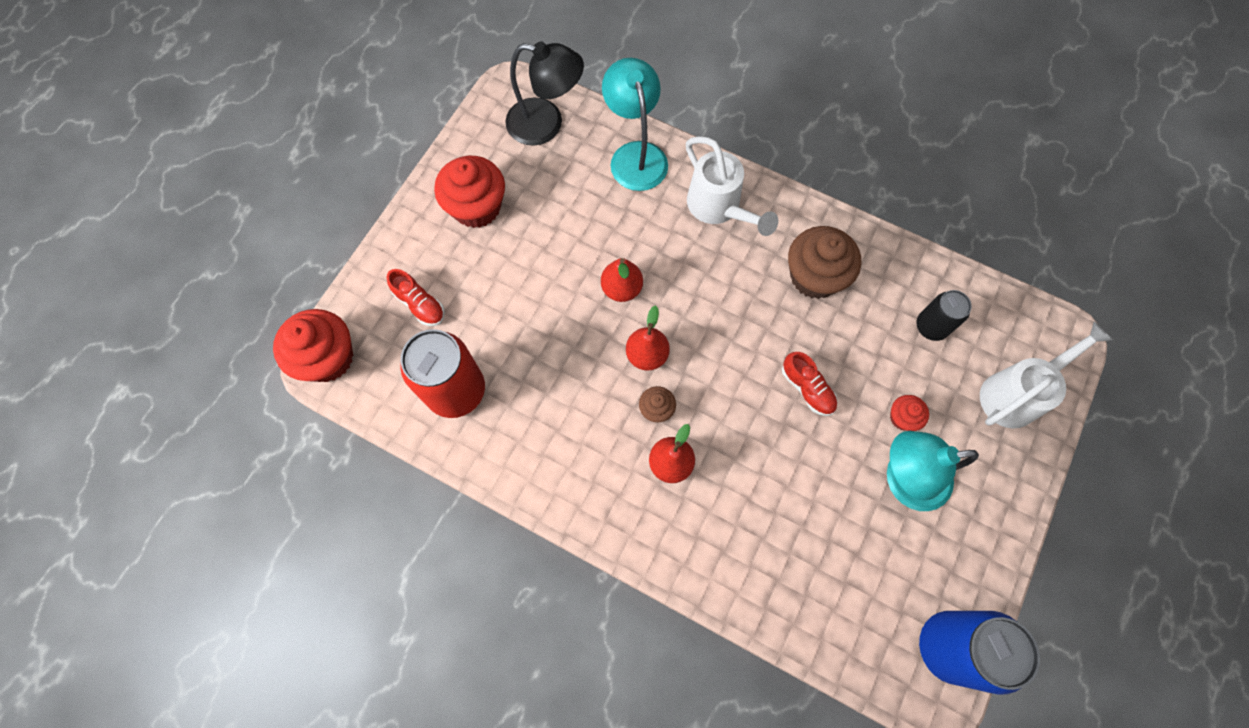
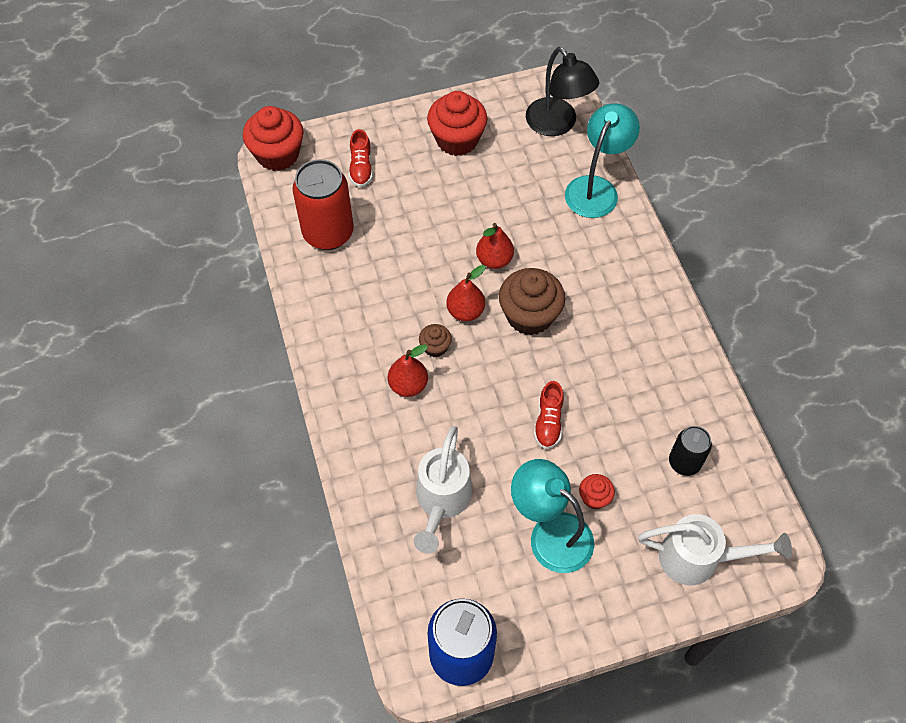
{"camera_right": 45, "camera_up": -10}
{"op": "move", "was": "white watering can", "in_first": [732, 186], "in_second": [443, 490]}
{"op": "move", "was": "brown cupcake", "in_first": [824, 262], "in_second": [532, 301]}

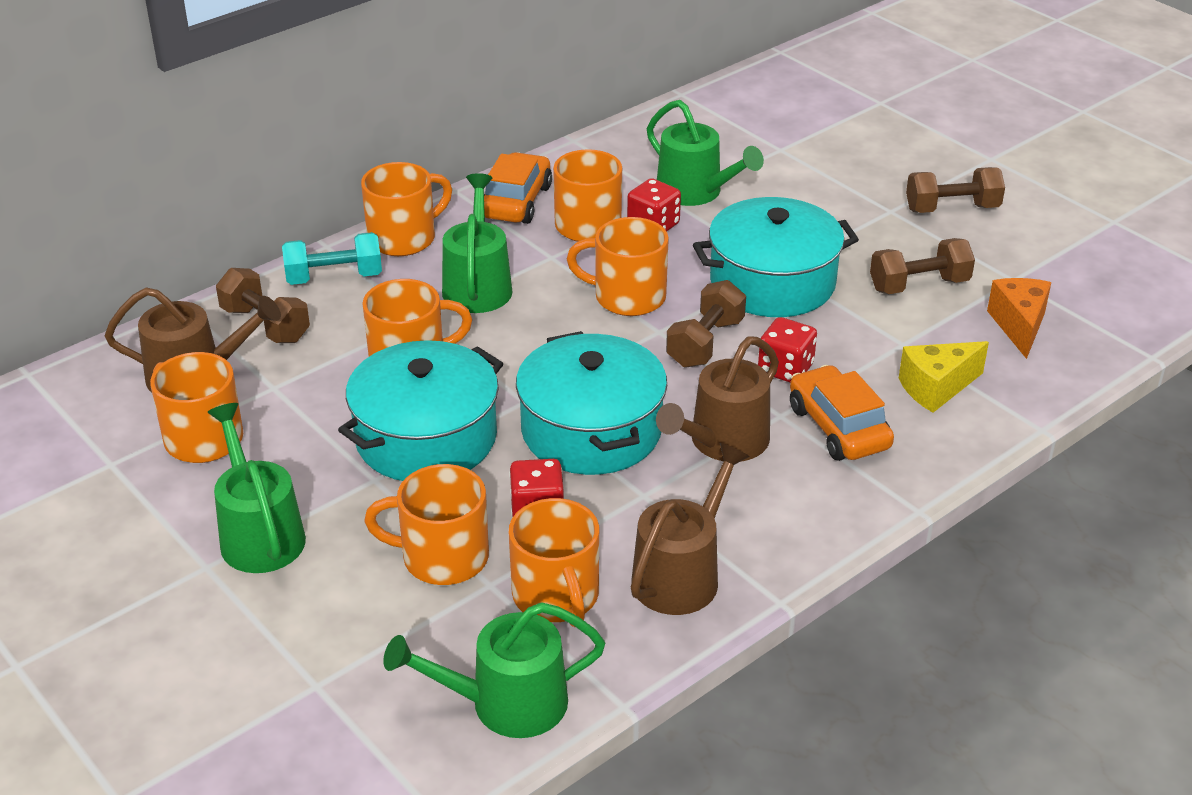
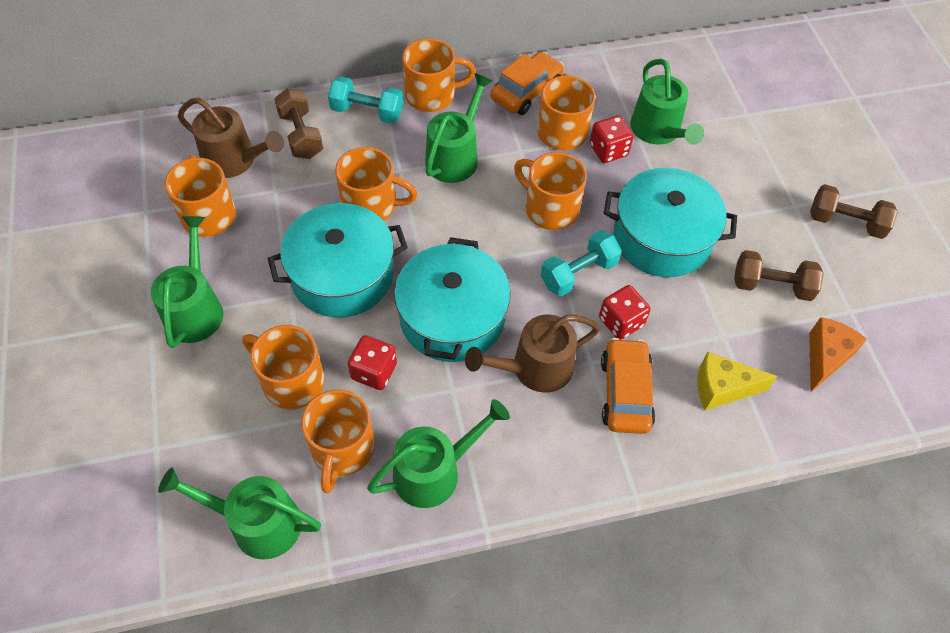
{"camera_right": 25, "camera_up": 20}
{"op": "recolor", "was": "brown watering can", "now": "green watering can", "in_first": [690, 529], "in_second": [438, 453]}
{"op": "recolor", "was": "brown dumbbell", "now": "turquoise dumbbell", "in_first": [706, 324], "in_second": [581, 263]}

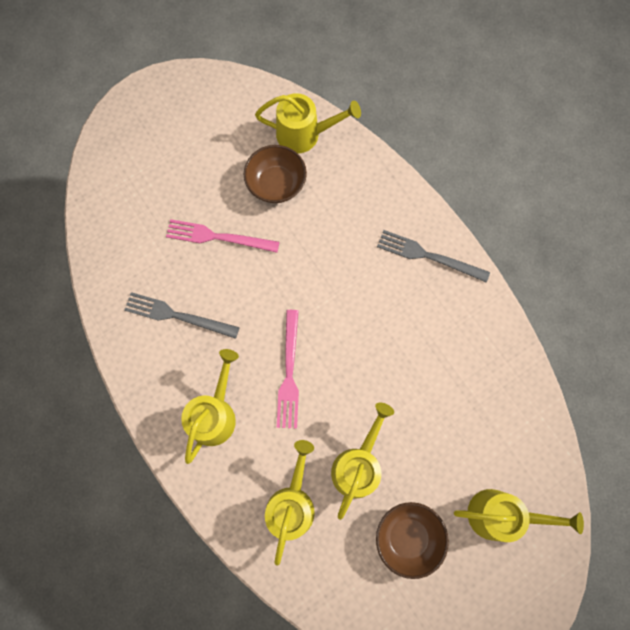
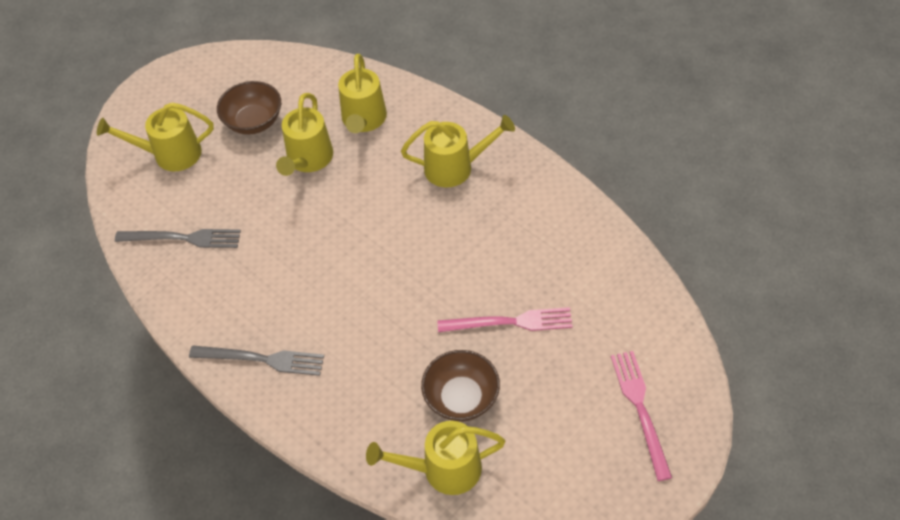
{"camera_right": 170, "camera_up": -20}
{"op": "move", "was": "grey fork", "in_first": [182, 315], "in_second": [178, 238]}
{"op": "rotate", "was": "yellow watering can", "in_first": [210, 406], "in_second": [458, 151], "clockwise": -105}
{"op": "move", "was": "pink fork", "in_first": [288, 369], "in_second": [641, 416]}

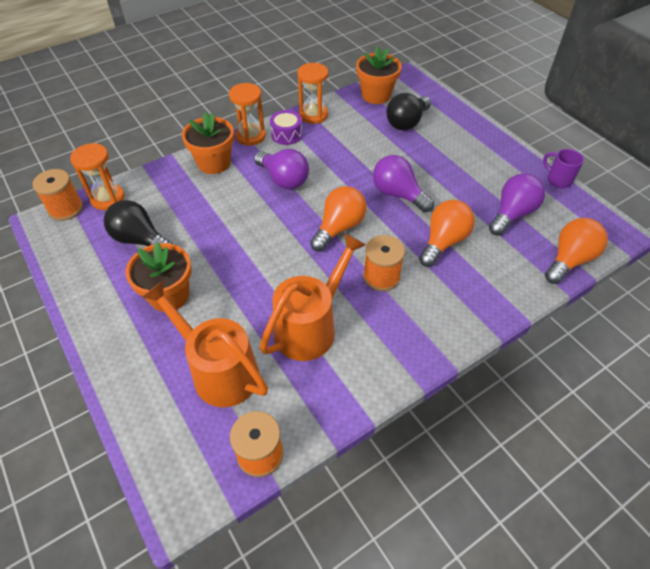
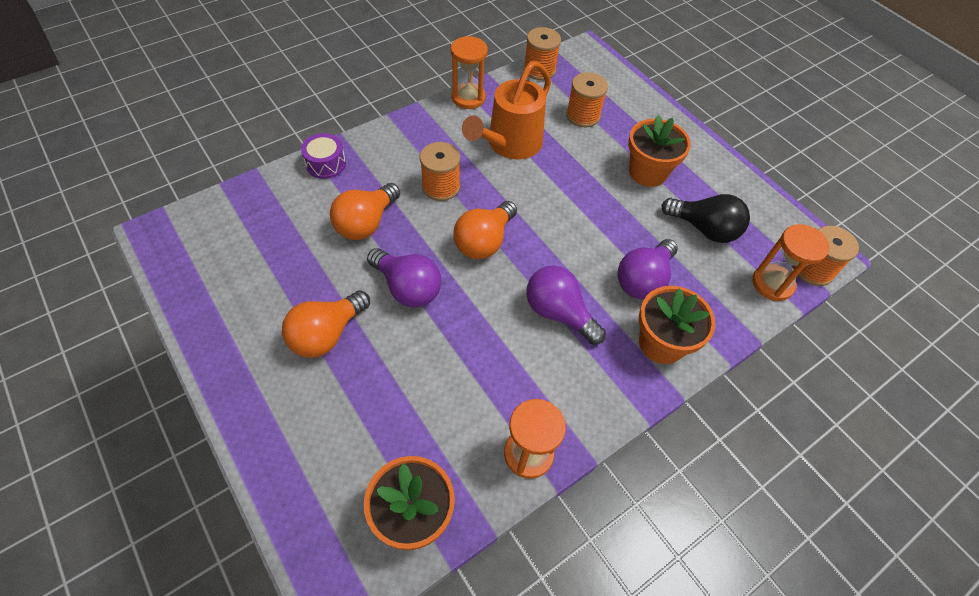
{"camera_right": 175, "camera_up": 5}
{"op": "move", "was": "orange light bulb", "in_first": [576, 251], "in_second": [326, 324]}
{"op": "move", "was": "purple drum", "in_first": [286, 127], "in_second": [323, 156]}
{"op": "move", "was": "orange hourglass", "in_first": [247, 114], "in_second": [469, 72]}
{"op": "replace", "was": "orange watering can", "now": "orange spool", "in_first": [205, 344], "in_second": [587, 99]}
{"op": "move", "was": "purple light bulb", "in_first": [517, 204], "in_second": [647, 269]}
{"op": "delete", "was": "black light bulb", "in_first": [408, 112]}
{"op": "delete", "was": "purple mug", "in_first": [563, 168]}

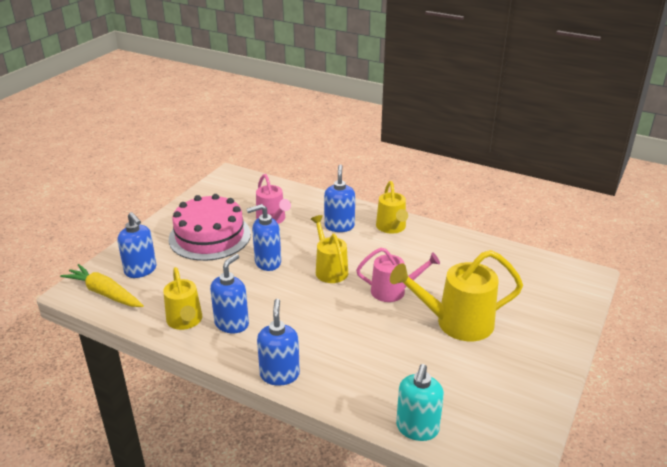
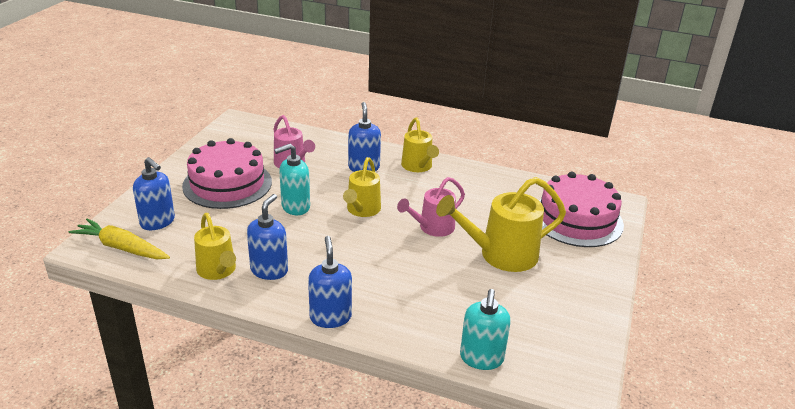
{"camera_right": -10, "camera_up": 0}
{"op": "recolor", "was": "blue soap dispenser", "now": "turquoise soap dispenser", "in_first": [264, 237], "in_second": [292, 179]}
{"op": "rotate", "was": "yellow watering can", "in_first": [329, 249], "in_second": [362, 187], "clockwise": -135}
{"op": "rotate", "was": "pink watering can", "in_first": [398, 275], "in_second": [431, 207], "clockwise": 150}
{"op": "insert", "now": "pink cake", "in_second": [581, 209]}

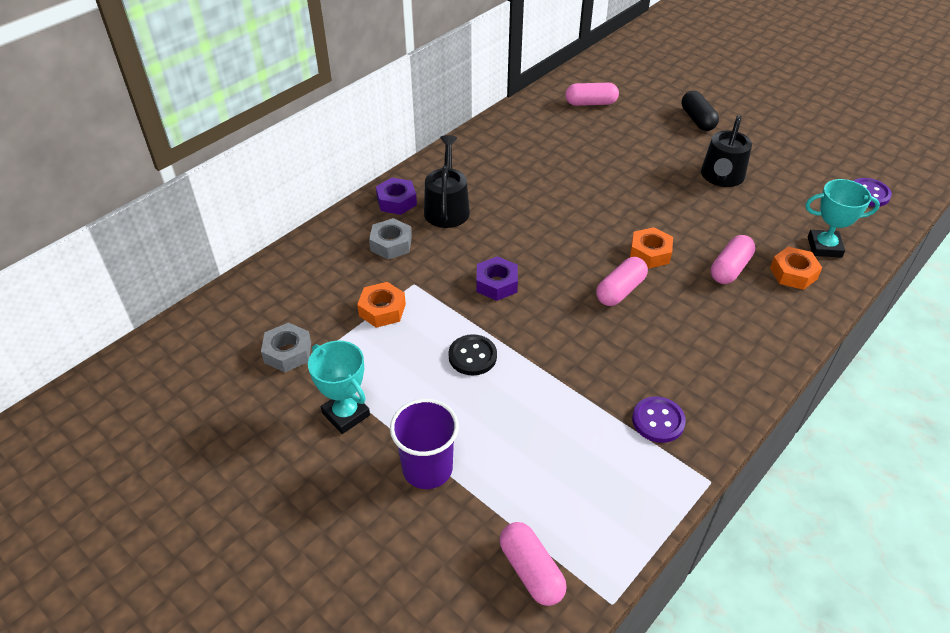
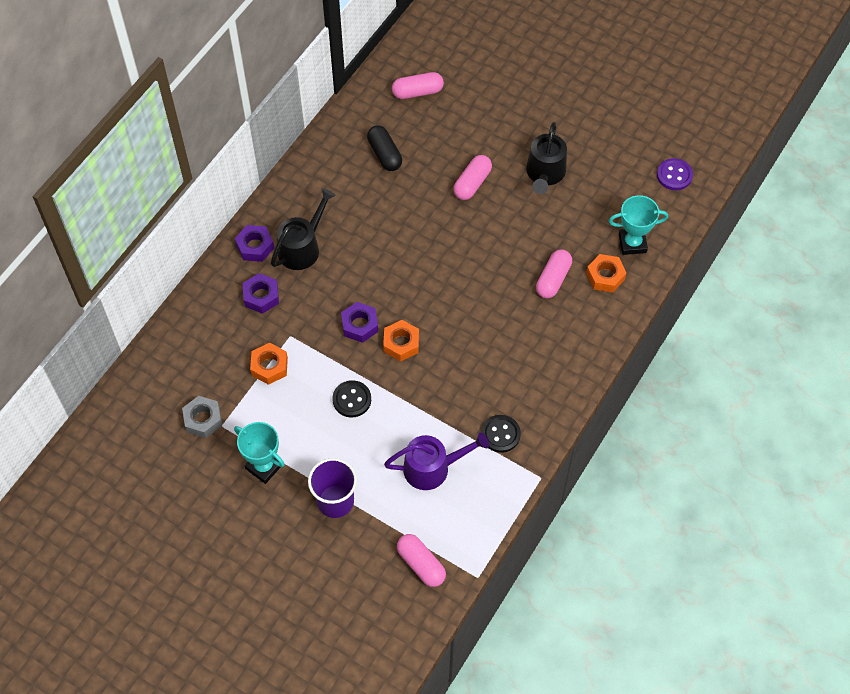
{"camera_right": -10, "camera_up": 15}
{"op": "recolor", "was": "grey nut", "now": "purple nut", "in_first": [390, 239], "in_second": [261, 293]}
{"op": "rotate", "was": "black watering can", "in_first": [447, 181], "in_second": [303, 229], "clockwise": 45}
{"op": "move", "was": "black capsule", "in_first": [700, 111], "in_second": [384, 148]}
{"op": "move", "was": "orange nut", "in_first": [651, 247], "in_second": [401, 340]}
{"op": "insert", "now": "purple watering can", "in_second": [436, 461]}
{"op": "move", "was": "pink capsule", "in_first": [622, 281], "in_second": [472, 177]}
{"op": "recolor", "was": "purple button", "now": "black button", "in_first": [659, 419], "in_second": [501, 434]}

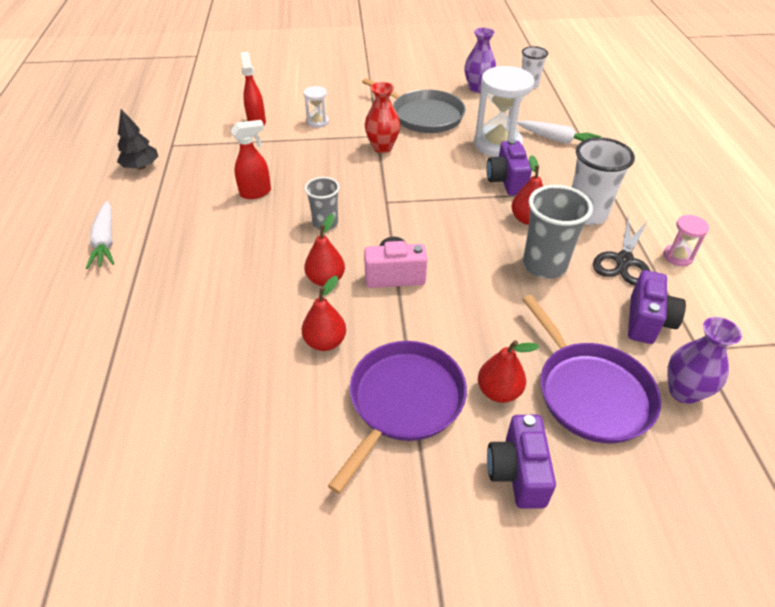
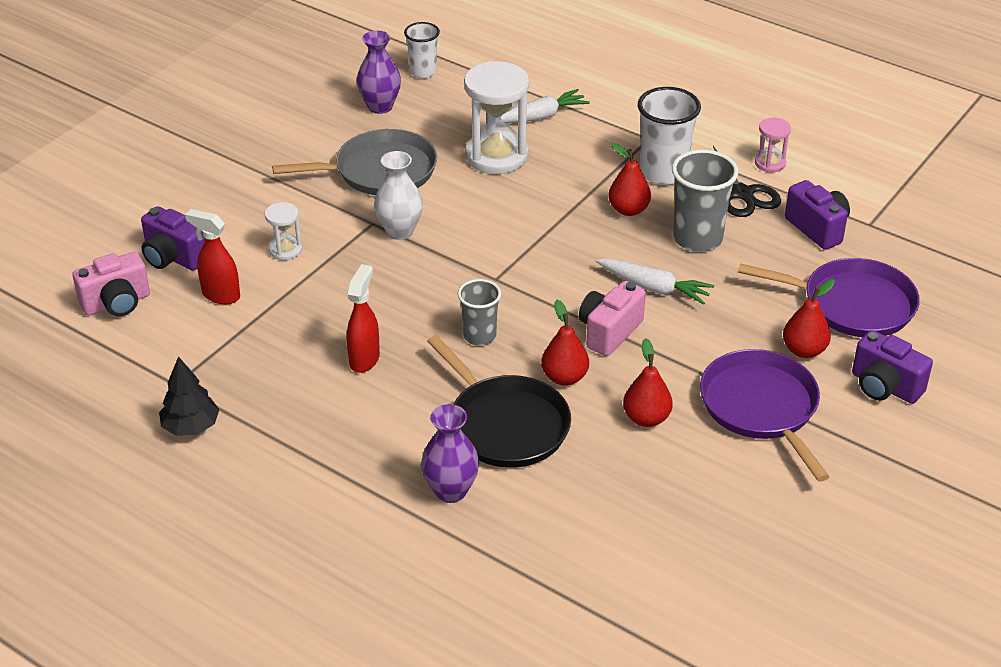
{"camera_right": -50, "camera_up": -5}
{"op": "insert", "now": "pink camera", "in_second": [111, 284]}
{"op": "move", "was": "purple camera", "in_first": [509, 167], "in_second": [173, 238]}
{"op": "recolor", "was": "red vase", "now": "white vase", "in_first": [382, 117], "in_second": [398, 195]}
{"op": "move", "was": "purple vase", "in_first": [705, 360], "in_second": [450, 453]}
{"op": "insert", "now": "black pan", "in_second": [499, 401]}
{"op": "move", "was": "white carrot", "in_first": [100, 235], "in_second": [655, 282]}

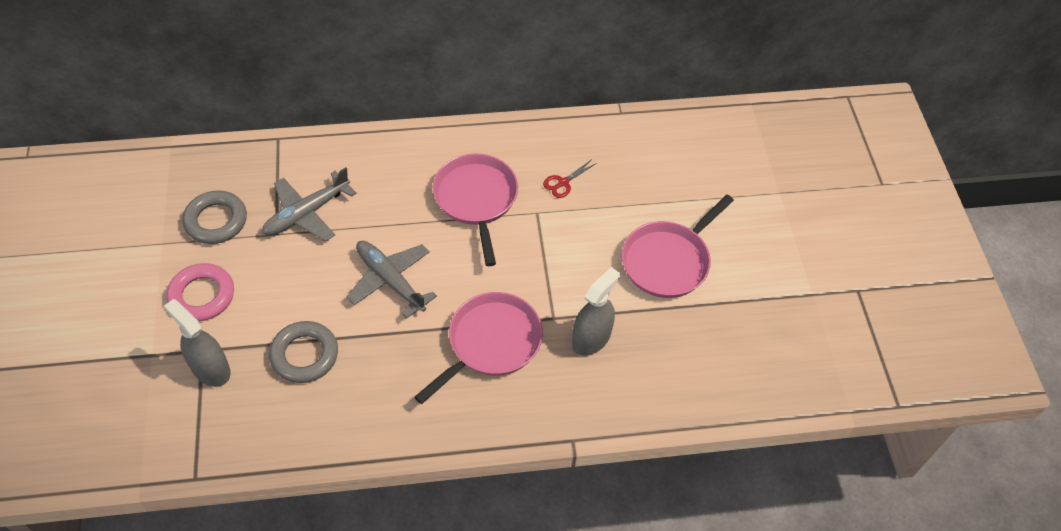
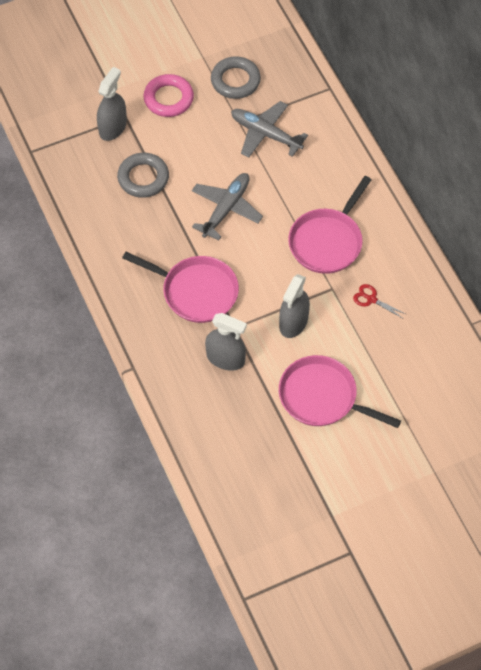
{"camera_right": 75, "camera_up": 5}
{"op": "insert", "now": "grey spray bottle", "in_second": [294, 306]}
{"op": "rotate", "was": "pink pan", "in_first": [475, 209], "in_second": [330, 225], "clockwise": 150}

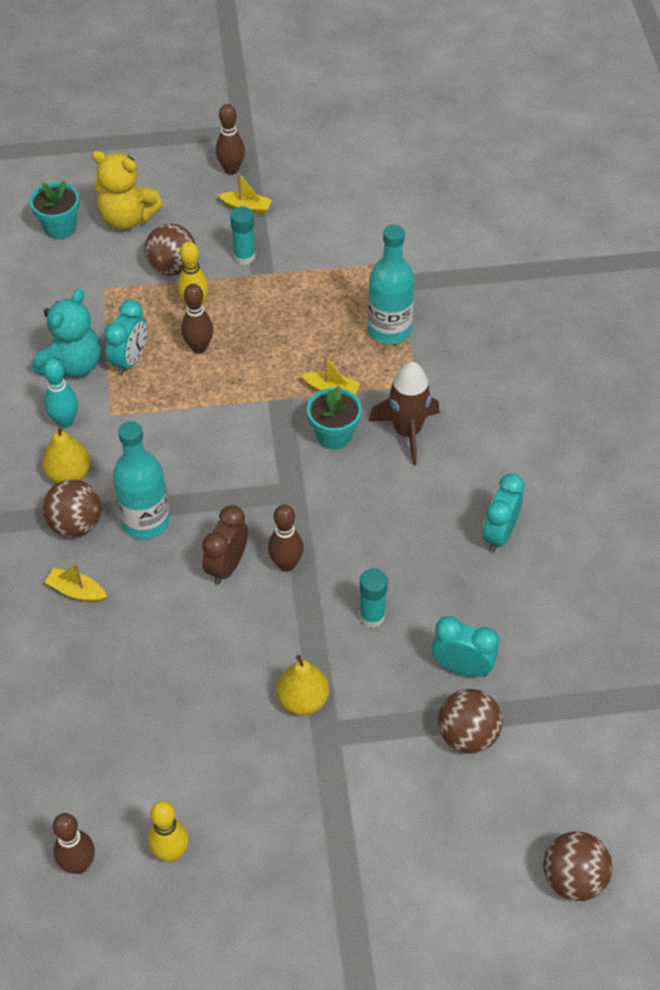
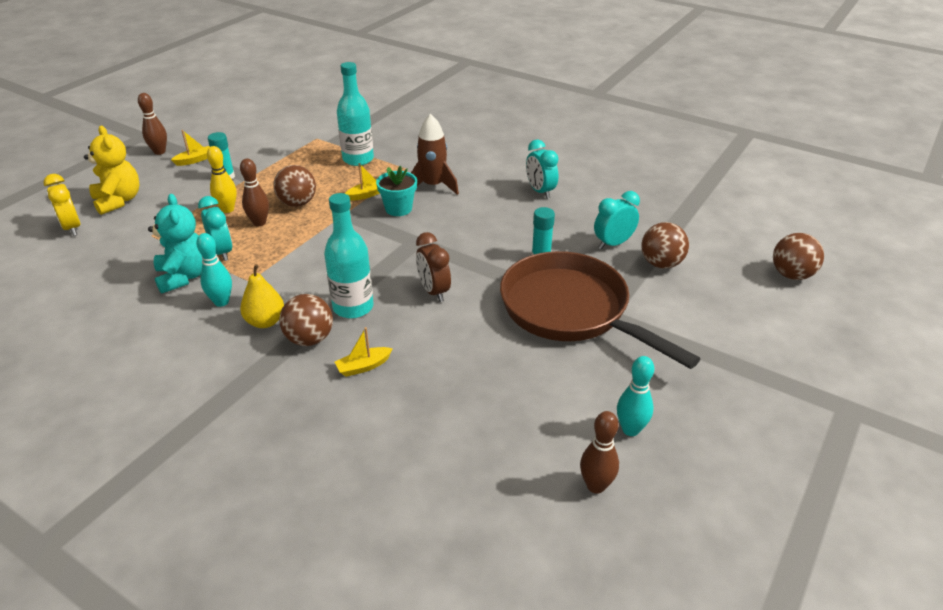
{"camera_right": -50, "camera_up": -15}
{"op": "replace", "was": "turquoise flower pot", "now": "yellow clock", "in_first": [54, 210], "in_second": [61, 205]}
{"op": "rotate", "was": "yellow teddy bear", "in_first": [127, 190], "in_second": [111, 170], "clockwise": -90}
{"op": "move", "was": "brown ball", "in_first": [170, 249], "in_second": [294, 186]}
{"op": "replace", "was": "yellow pear", "now": "brown pan", "in_first": [303, 685], "in_second": [600, 310]}
{"op": "recolor", "was": "yellow bowling pin", "now": "turquoise bowling pin", "in_first": [168, 831], "in_second": [635, 396]}
{"op": "delete", "was": "brown bowling pin", "in_first": [286, 538]}

